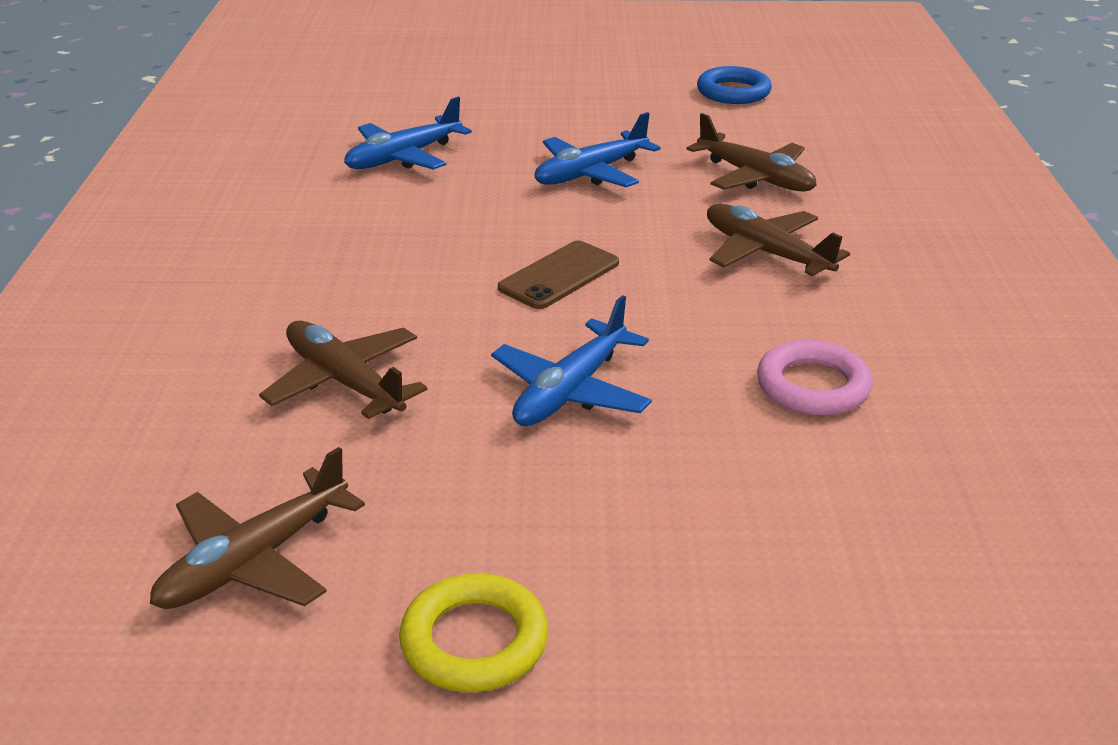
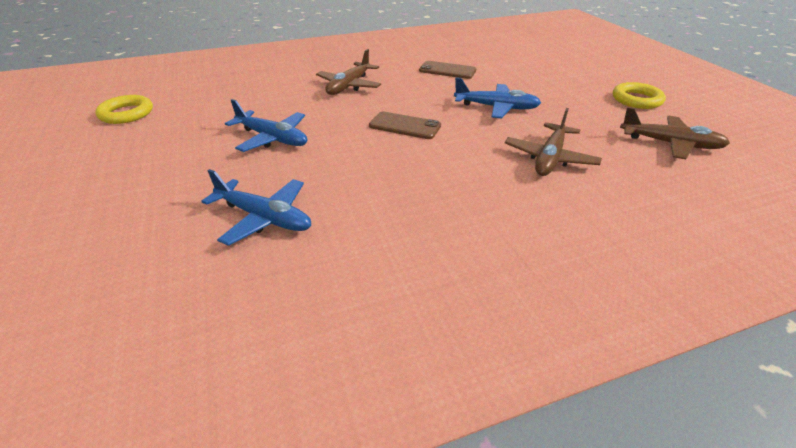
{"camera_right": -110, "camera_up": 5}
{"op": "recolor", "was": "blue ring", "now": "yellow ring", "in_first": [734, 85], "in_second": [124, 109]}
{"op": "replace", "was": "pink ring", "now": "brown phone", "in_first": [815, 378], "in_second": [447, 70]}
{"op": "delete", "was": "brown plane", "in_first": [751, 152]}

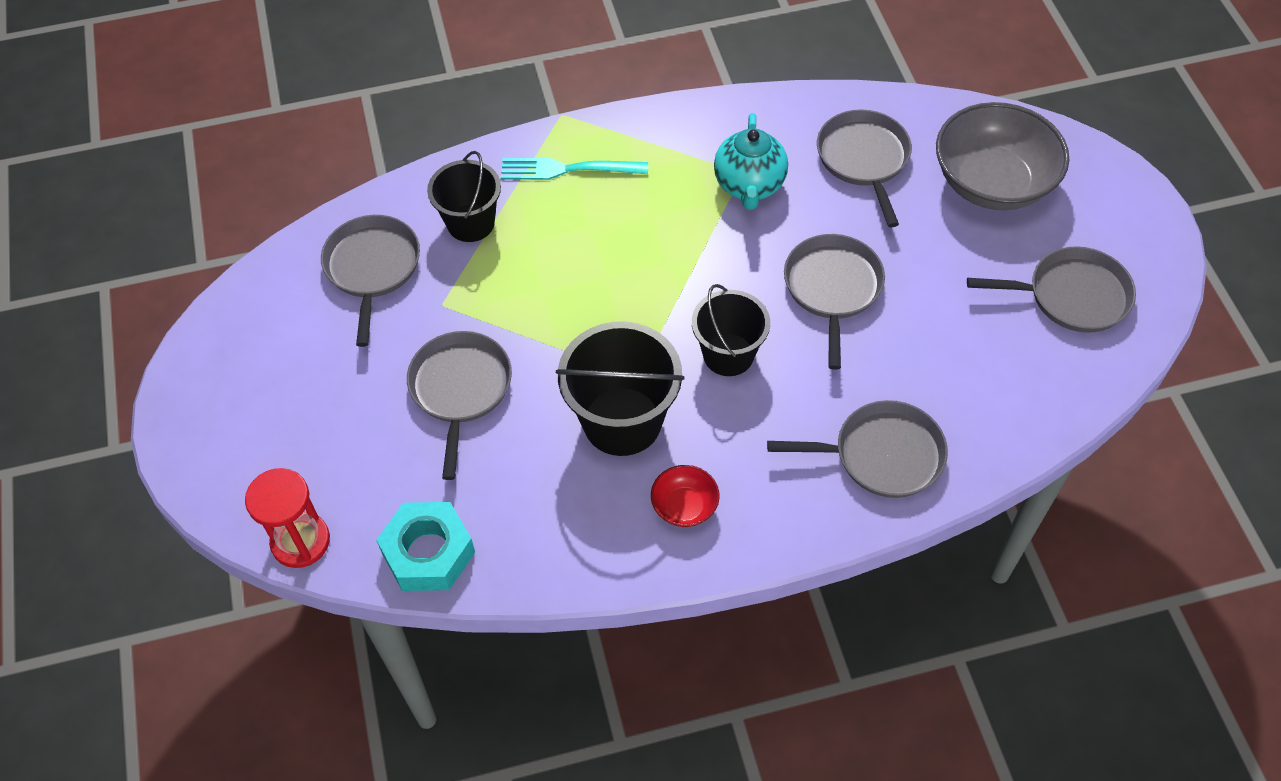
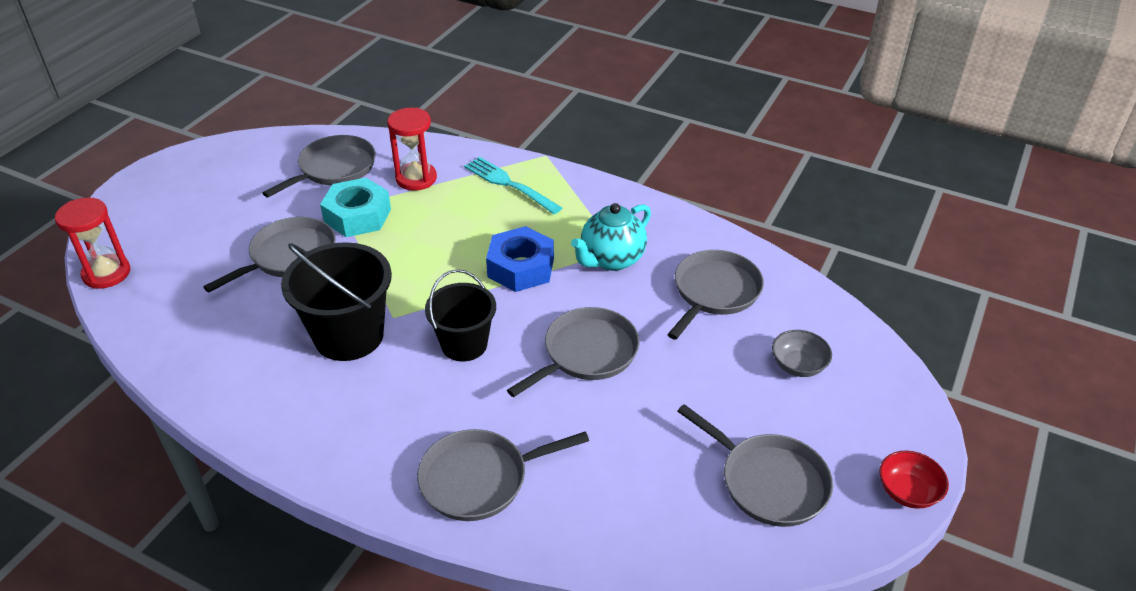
{"camera_right": 40, "camera_up": -15}
{"op": "move", "was": "turquoise nut", "in_first": [425, 546], "in_second": [355, 207]}
{"op": "replace", "was": "black bucket", "now": "red hourglass", "in_first": [464, 196], "in_second": [412, 149]}
{"op": "rotate", "was": "grey pan", "in_first": [857, 449], "in_second": [503, 475], "clockwise": 120}
{"op": "insert", "now": "blue nut", "in_second": [520, 259]}
{"op": "resize", "was": "grey bowl", "in_first": [1002, 156], "in_second": [802, 353], "ratio": 0.46}
{"op": "move", "was": "red bowl", "in_first": [685, 496], "in_second": [914, 480]}

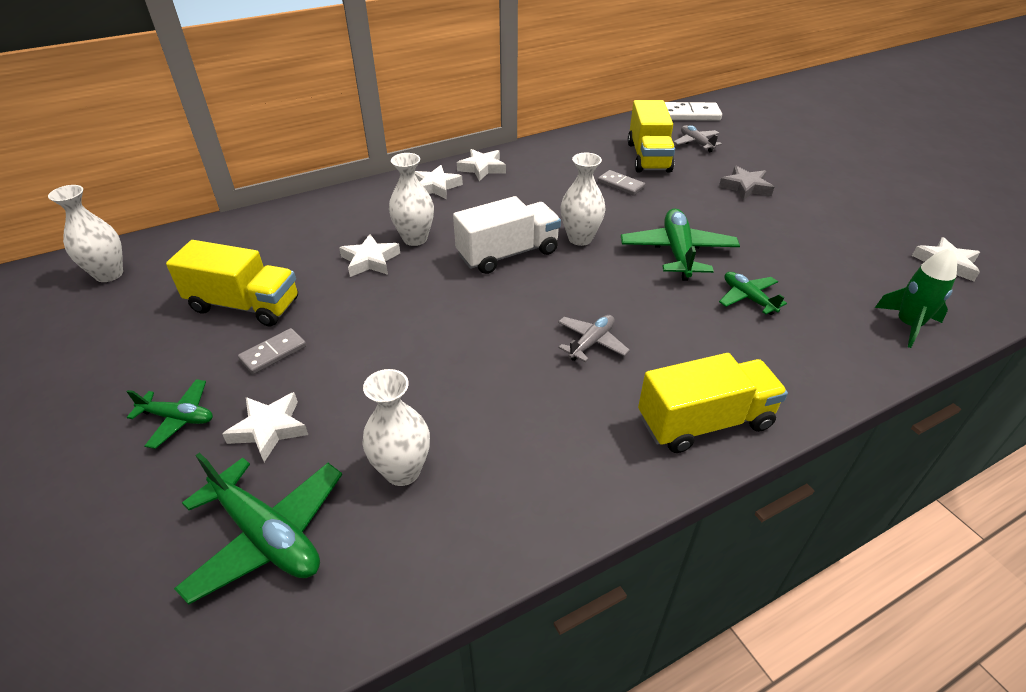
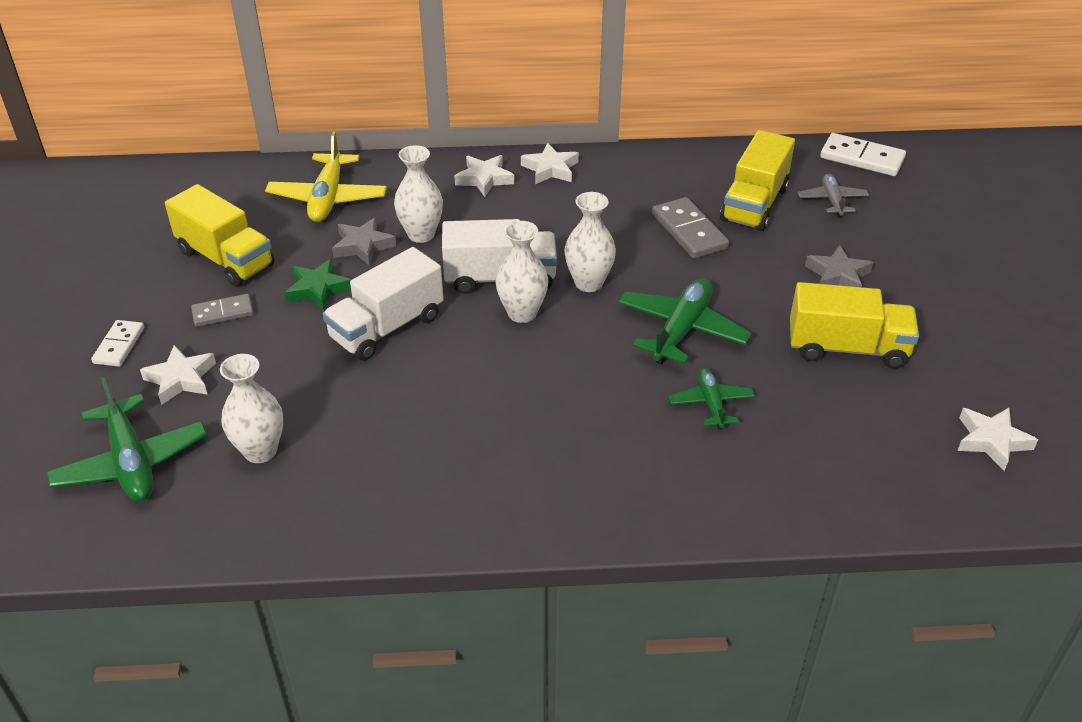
{"camera_right": 25, "camera_up": 0}
{"op": "replace", "was": "green plane", "now": "white domino", "in_first": [170, 414], "in_second": [117, 343]}
{"op": "insert", "now": "yellow plane", "in_second": [326, 176]}
{"op": "insert", "now": "green star", "in_second": [317, 285]}
{"op": "insert", "now": "white truck", "in_second": [383, 304]}
{"op": "recolor", "was": "white star", "now": "grey star", "in_first": [369, 255], "in_second": [364, 241]}
{"op": "move", "was": "white vase", "in_first": [85, 233], "in_second": [522, 272]}
{"op": "resize", "was": "grey domino", "in_first": [621, 183], "in_second": [690, 228], "ratio": 1.56}
{"op": "move", "was": "yellow truck", "in_first": [713, 403], "in_second": [854, 325]}
{"op": "delete", "was": "grey plane", "in_first": [594, 338]}
{"op": "delete", "was": "green rocket", "in_first": [916, 298]}

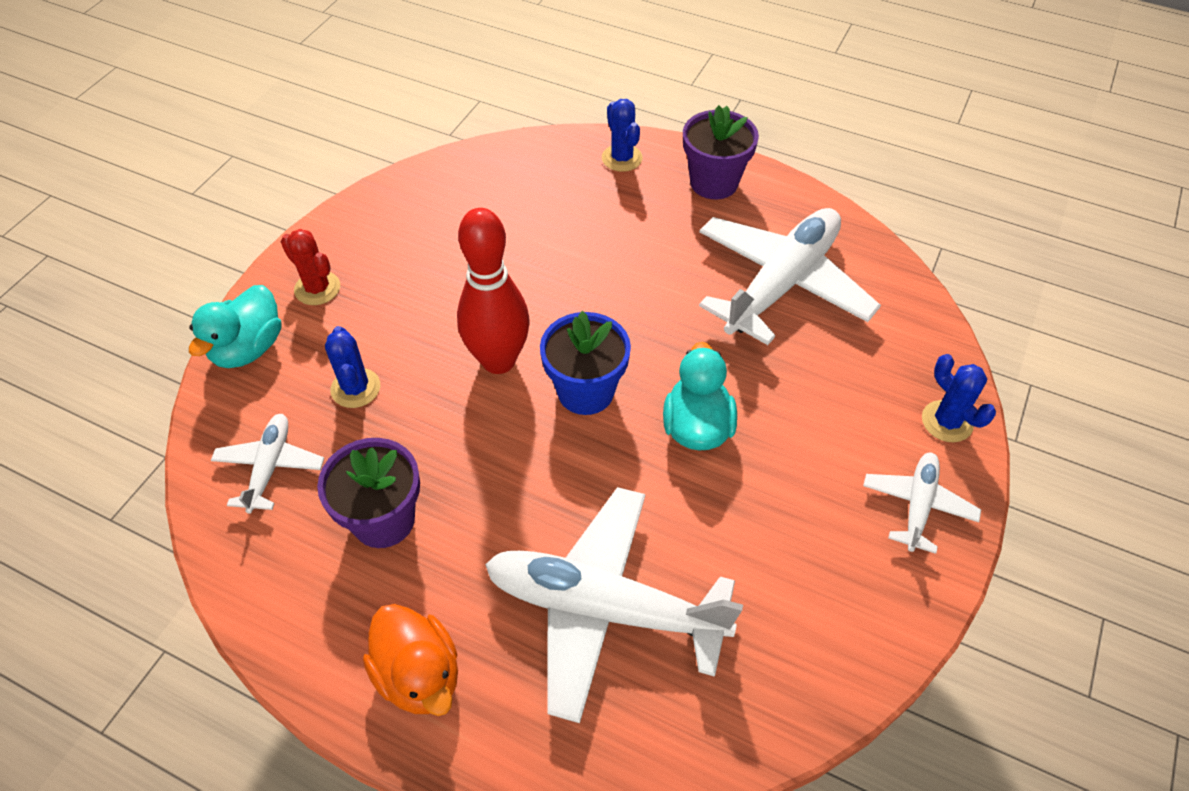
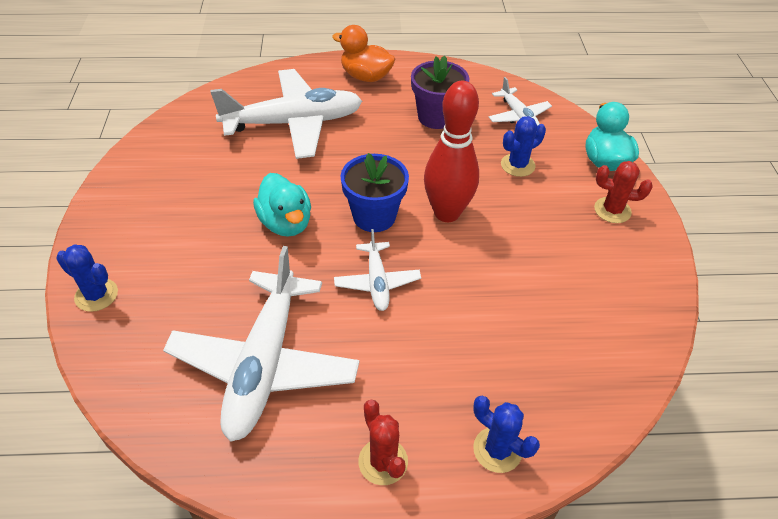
{"camera_right": 150, "camera_up": -5}
{"op": "move", "was": "white plane", "in_first": [922, 503], "in_second": [377, 270]}
{"op": "replace", "was": "purple flower pot", "now": "red cactus", "in_first": [721, 152], "in_second": [383, 442]}
{"op": "rotate", "was": "blue cactus", "in_first": [352, 367], "in_second": [523, 146], "clockwise": -75}

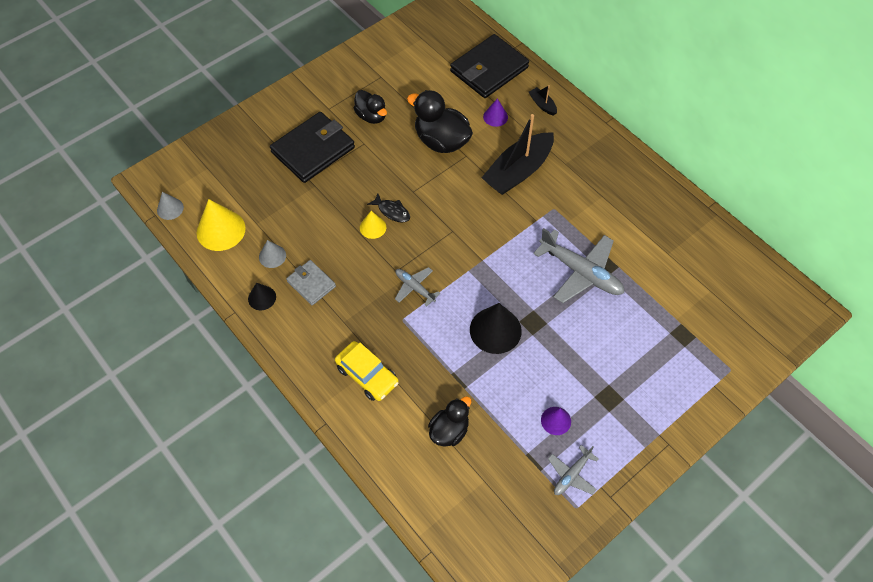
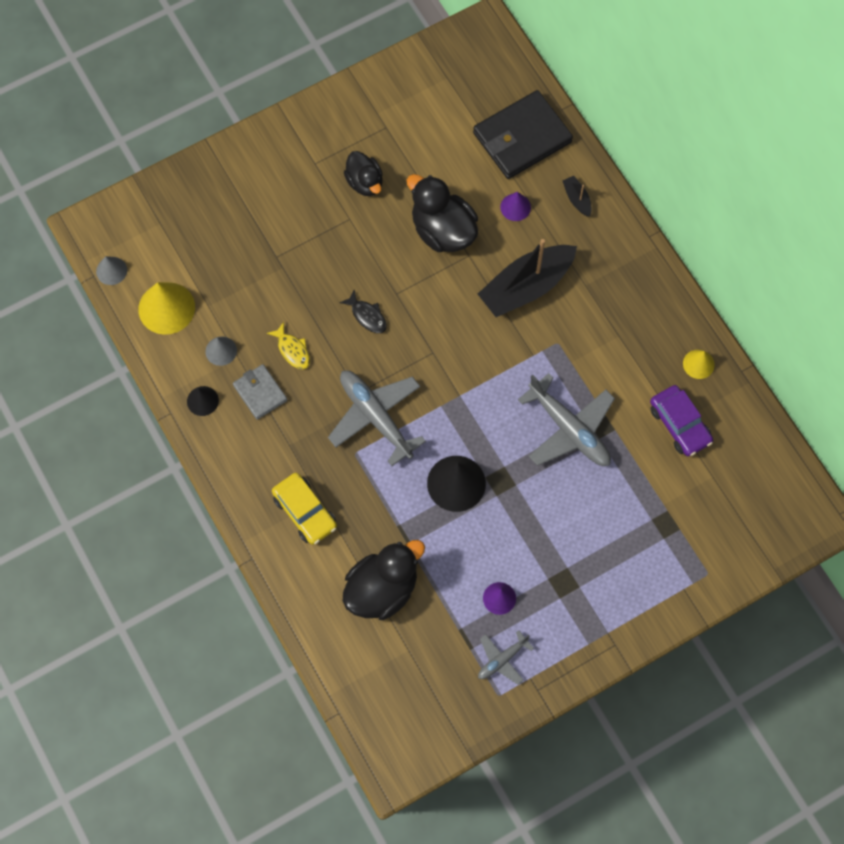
{"camera_right": 10, "camera_up": 10}
{"op": "insert", "now": "yellow fish", "in_second": [288, 345]}
{"op": "resize", "was": "grey plane", "in_first": [417, 286], "in_second": [377, 418], "ratio": 1.86}
{"op": "resize", "was": "black duck", "in_first": [449, 421], "in_second": [384, 580], "ratio": 1.6}
{"op": "insert", "now": "purple car", "in_second": [681, 420]}
{"op": "move", "was": "yellow cone", "in_first": [373, 225], "in_second": [699, 364]}
{"op": "delete", "was": "black wallet", "in_first": [312, 147]}

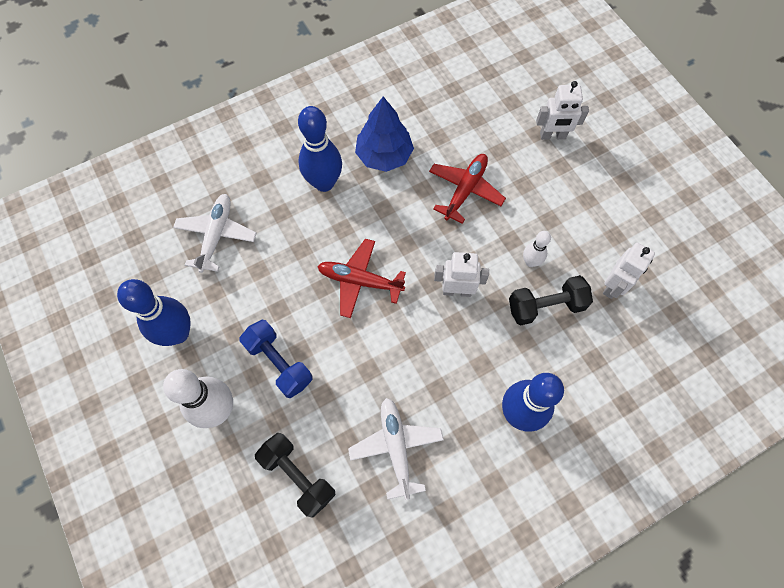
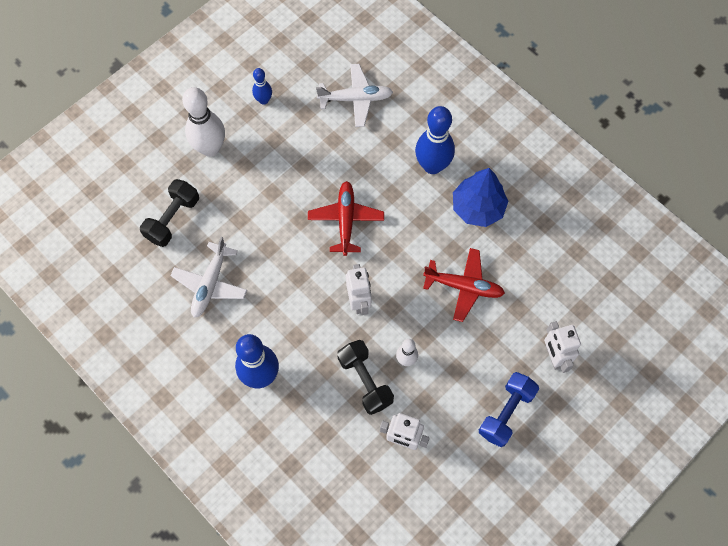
{"camera_right": 75, "camera_up": 0}
{"op": "rotate", "was": "white plane", "in_first": [396, 449], "in_second": [208, 277], "clockwise": 135}
{"op": "resize", "was": "blue bowling pin", "in_first": [154, 312], "in_second": [262, 86], "ratio": 0.52}
{"op": "move", "was": "blue dumbbell", "in_first": [276, 359], "in_second": [509, 409]}

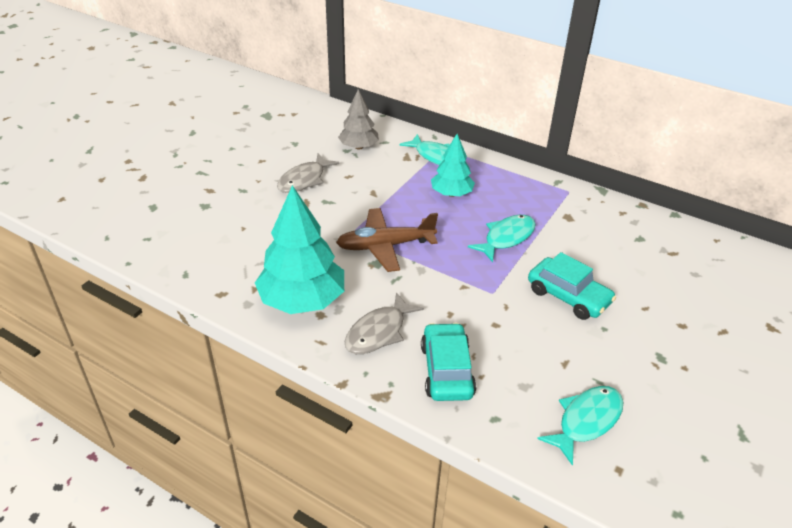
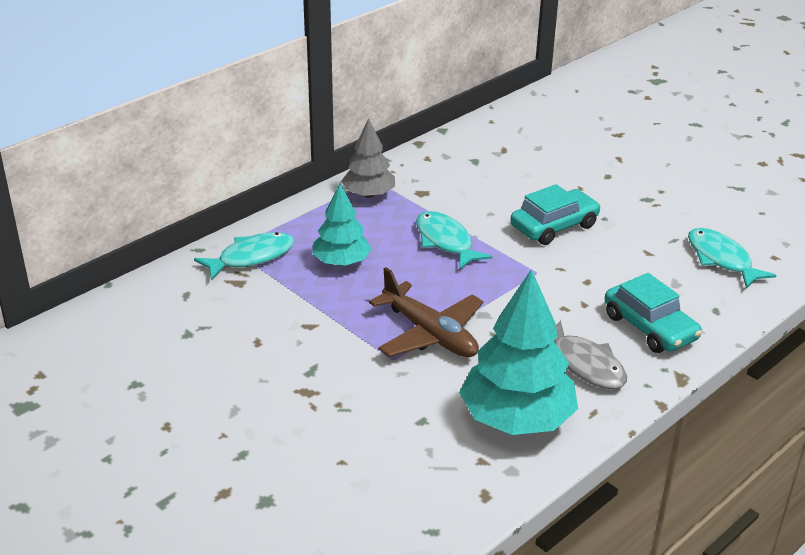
{"camera_right": -75, "camera_up": -5}
{"op": "move", "was": "grey tree", "in_first": [358, 119], "in_second": [368, 158]}
{"op": "rotate", "was": "brown plane", "in_first": [387, 240], "in_second": [426, 312], "clockwise": -45}
{"op": "rotate", "was": "turquoise car", "in_first": [448, 362], "in_second": [653, 313], "clockwise": -135}
{"op": "delete", "was": "grey fish", "in_first": [308, 173]}

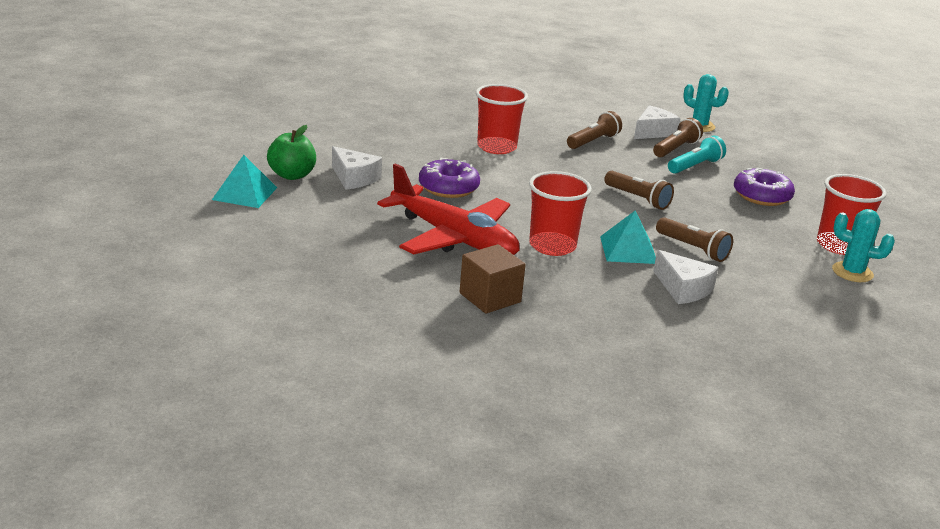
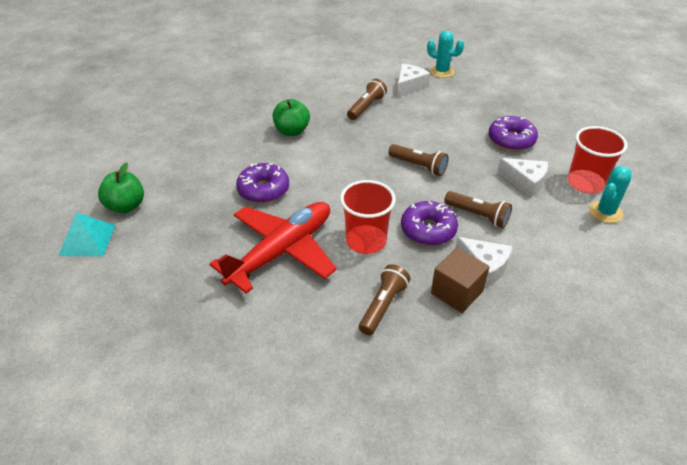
{"camera_right": -10, "camera_up": 15}
{"op": "rotate", "was": "red plane", "in_first": [448, 209], "in_second": [273, 248], "clockwise": -75}
{"op": "replace", "was": "red cup", "now": "green apple", "in_first": [502, 119], "in_second": [291, 117]}
{"op": "move", "was": "brown flashlight", "in_first": [678, 137], "in_second": [384, 299]}
{"op": "replace", "was": "turquoise pyramid", "now": "purple donut", "in_first": [628, 237], "in_second": [429, 223]}
{"op": "move", "was": "brown cube", "in_first": [493, 279], "in_second": [460, 280]}
{"op": "move", "was": "white cheese", "in_first": [357, 168], "in_second": [522, 178]}
{"op": "rotate", "was": "turquoise cactus", "in_first": [863, 245], "in_second": [610, 194], "clockwise": -60}
{"op": "delete", "was": "turquoise flashlight", "in_first": [697, 154]}

